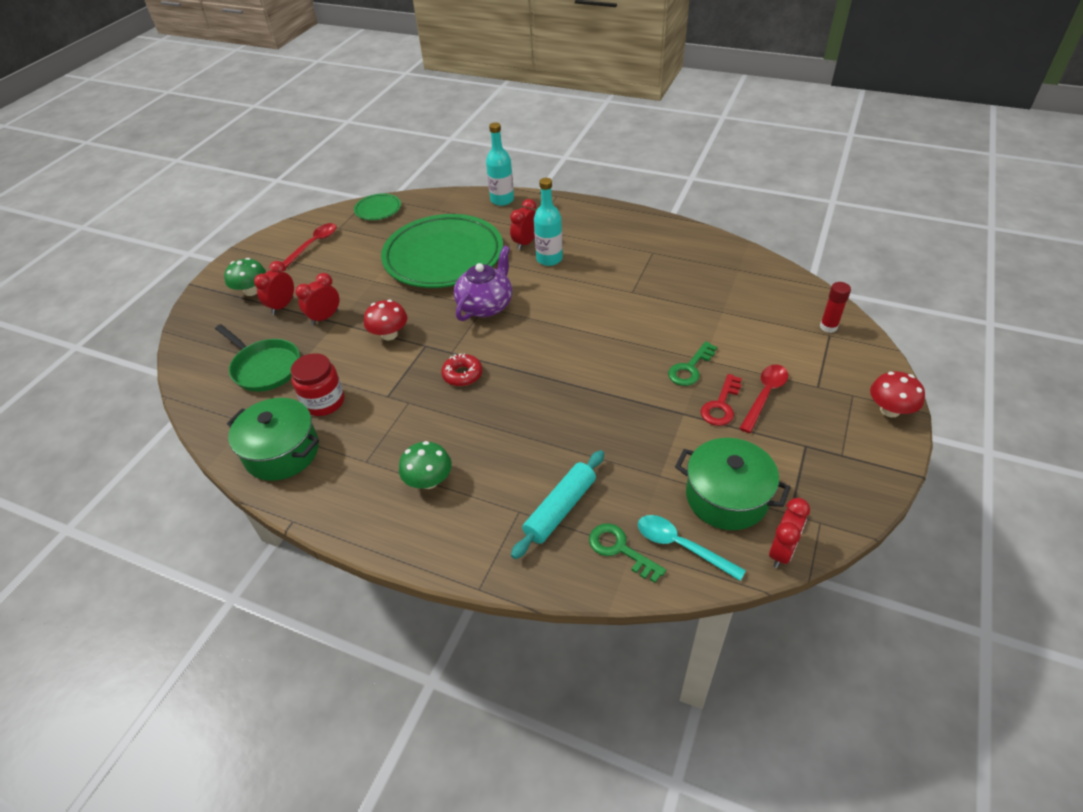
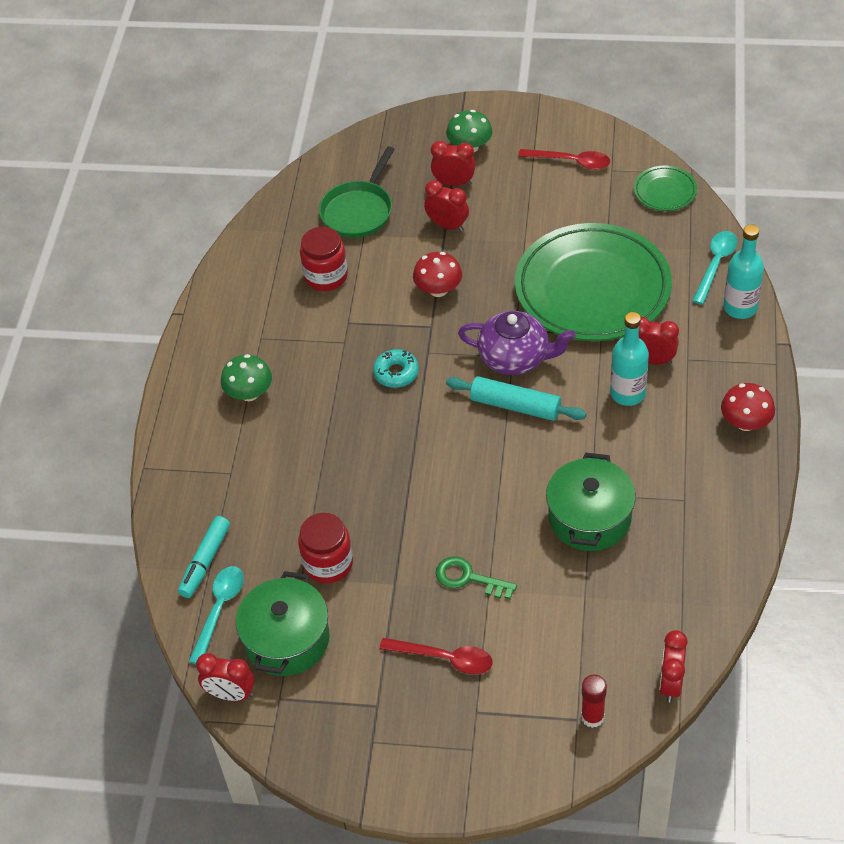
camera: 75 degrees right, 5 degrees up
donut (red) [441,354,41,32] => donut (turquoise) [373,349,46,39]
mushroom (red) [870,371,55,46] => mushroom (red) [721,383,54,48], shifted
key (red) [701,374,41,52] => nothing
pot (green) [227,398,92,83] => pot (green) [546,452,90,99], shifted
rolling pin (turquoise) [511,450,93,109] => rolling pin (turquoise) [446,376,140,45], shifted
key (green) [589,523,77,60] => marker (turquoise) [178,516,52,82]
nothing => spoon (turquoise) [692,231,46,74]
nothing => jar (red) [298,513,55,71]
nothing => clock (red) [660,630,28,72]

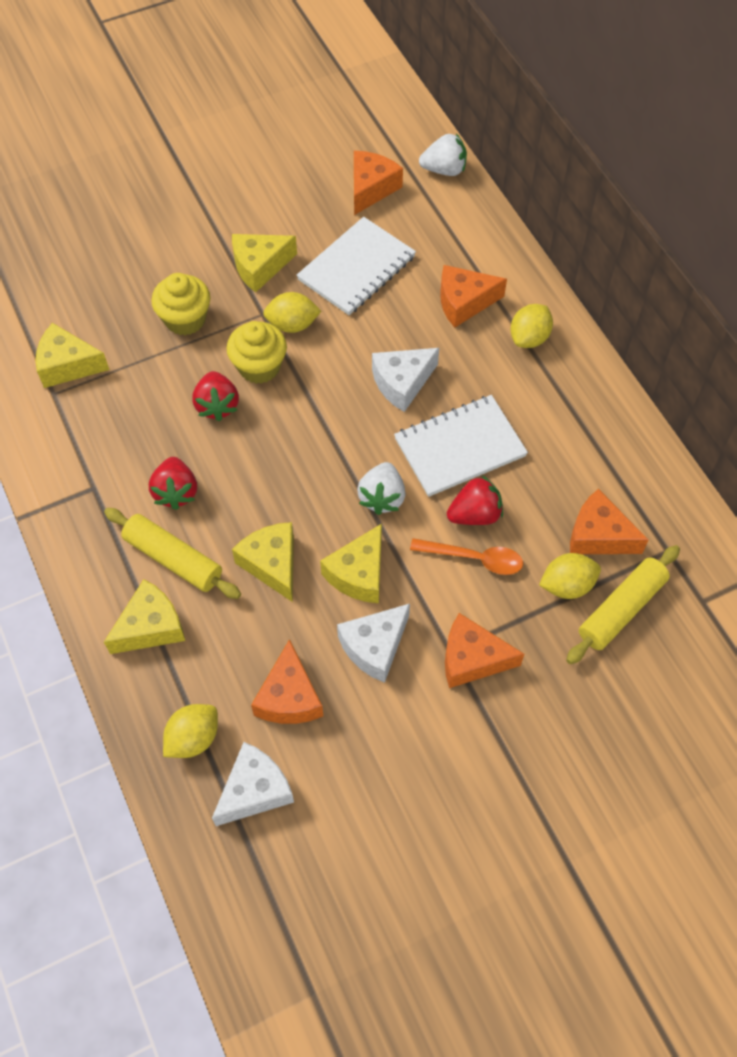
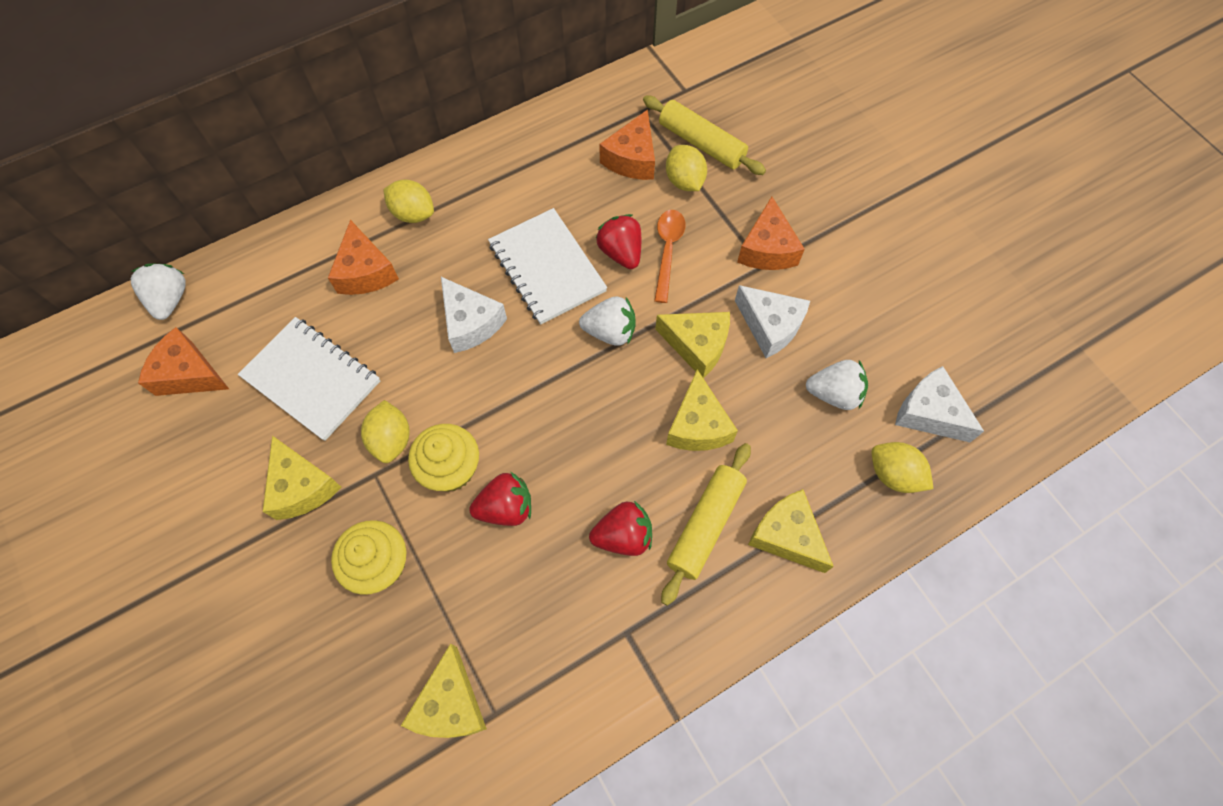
camera: 95 degrees left, 5 degrees up
cheese (yellow) [232,522,62,80] => cheese (yellow) [666,370,72,81], 60 degrees counterclockwise
cheese (orange) [251,639,72,85] => strawberry (white) [806,360,62,50]

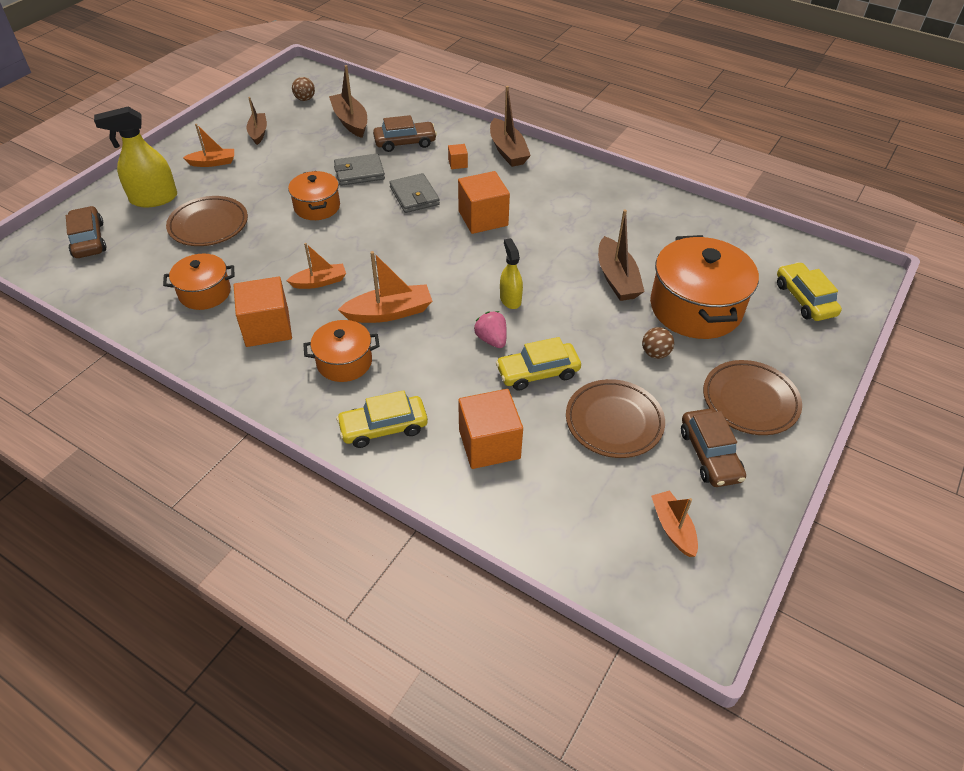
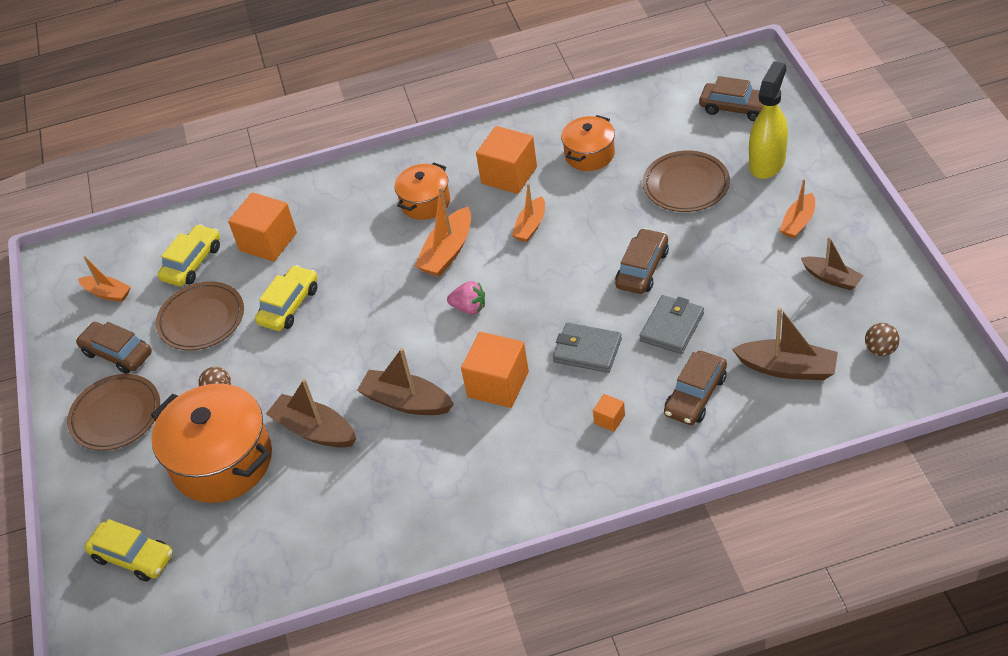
camera: 140 degrees right, 0 degrees up
boat (brown) [490,86,41,81] => boat (brown) [357,348,97,67], shifted
pot (orange) [288,171,52,49] => car (brown) [615,228,54,66]
spray bottle (yellow) [500,238,23,71] => nothing
strawberry (pink) [474,311,33,37] => strawberry (pink) [447,281,38,34], shifted
car (yellow) [336,390,92,58] => car (yellow) [158,224,62,62], shifted

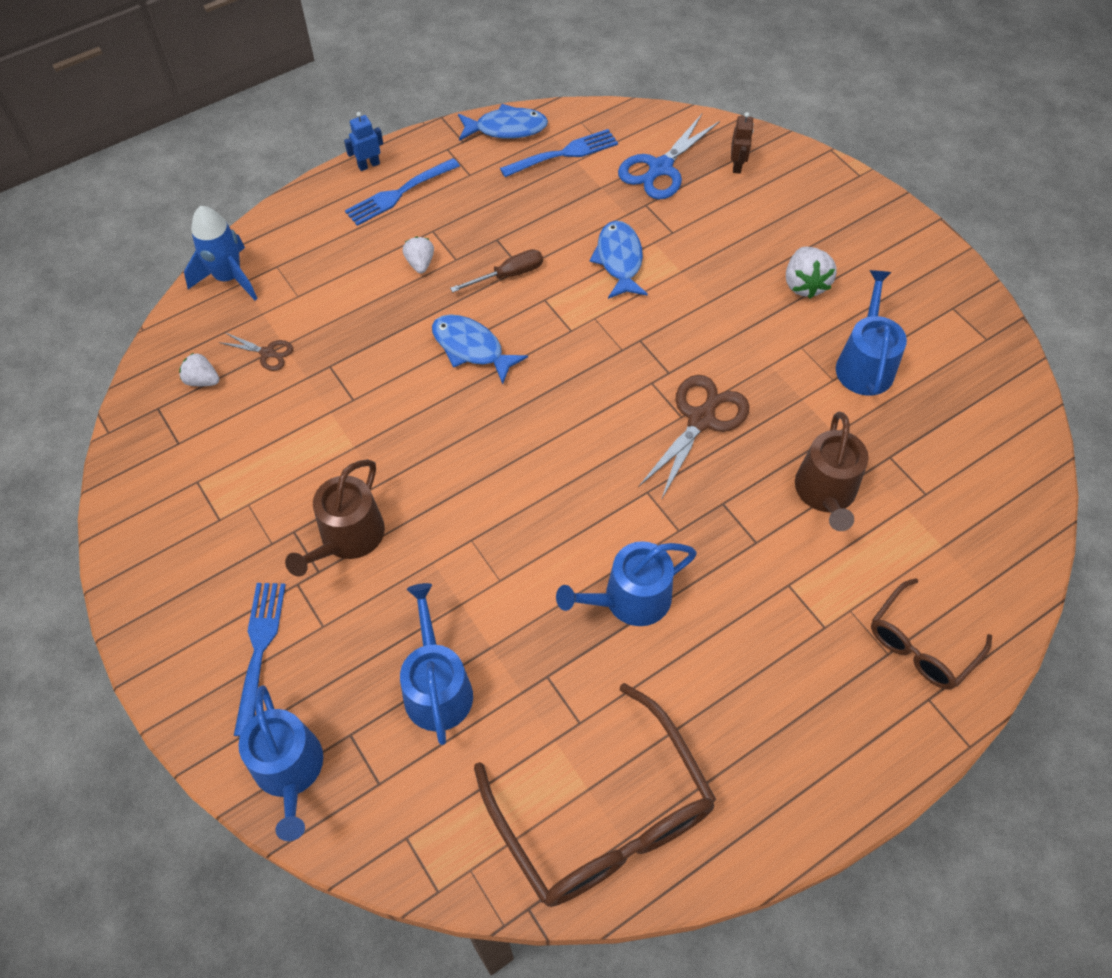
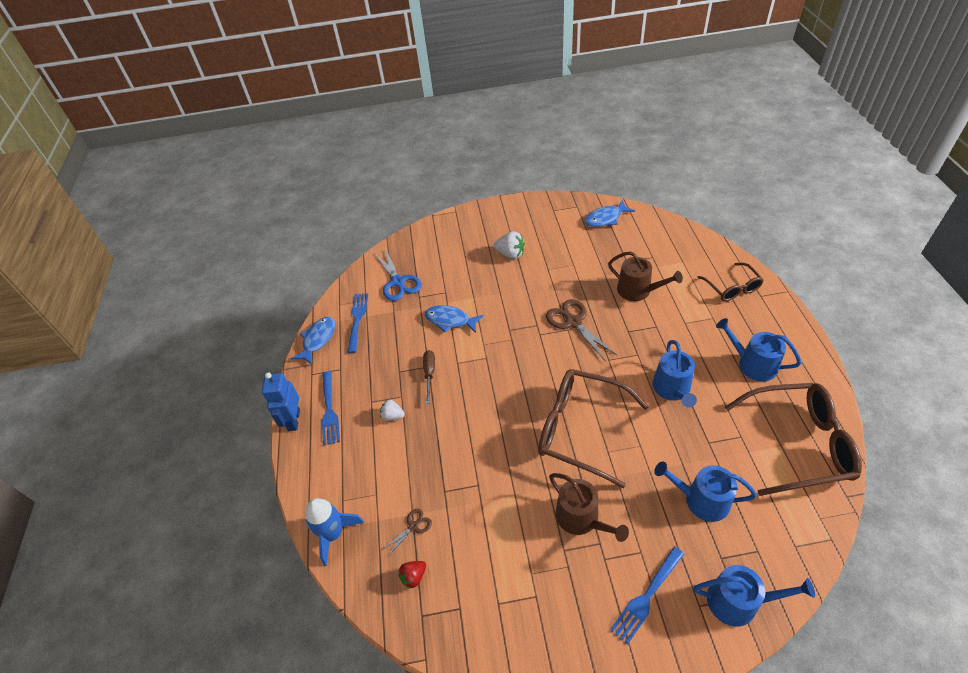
camera: 60 degrees left, 10 degrees down
robot (blue) [344,112,39,59] => robot (blue) [262,372,38,59], x1.68
robot (brown) [731,112,23,61] => nothing
watering can (blue) [836,270,71,126] => watering can (blue) [716,318,85,63], shifted
fish (blue) [432,314,96,70] => fish (blue) [585,200,50,27], shifted
strawberry (white) [179,353,40,33] => strawberry (red) [399,561,27,28]
fork (blue) [234,583,52,153] => fork (blue) [610,546,74,99], 75 degrees counterclockwise
nothing => glasses (brown) [538,369,111,119]

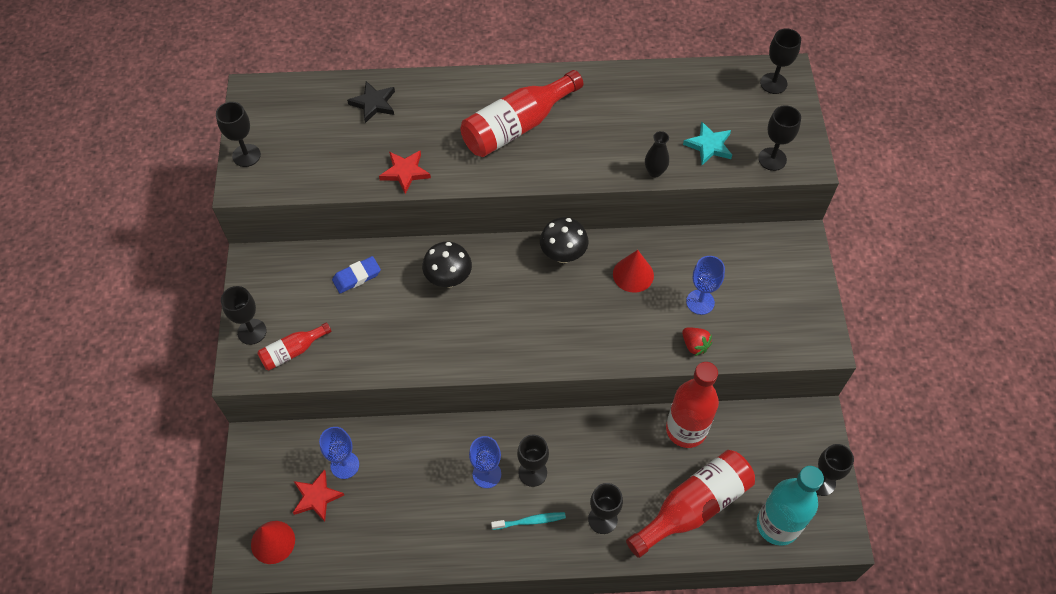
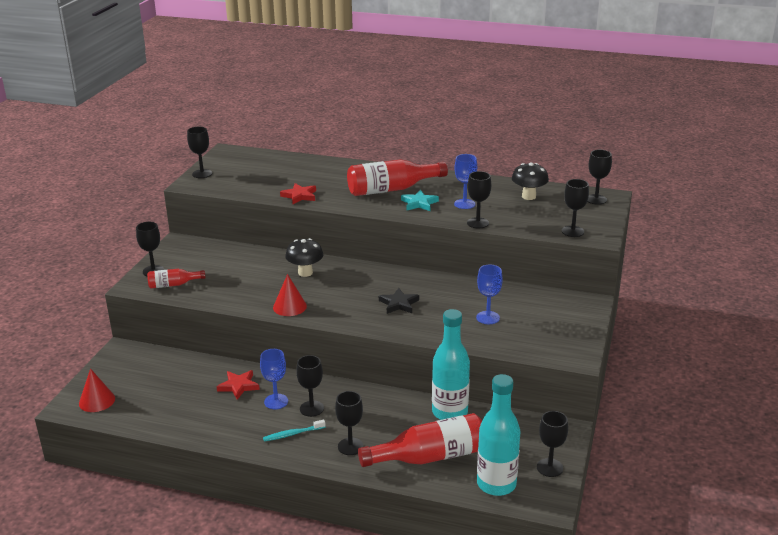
camera: 20 degrees right, 30 degrees down
star (black) [347,81,48,42] => star (black) [379,288,40,26], shifted
star (turquoise) [683,122,49,43] => star (turquoise) [401,190,38,21], shifted
vase (black) [645,131,24,46] => goblet (black) [467,171,24,57]
mushroom (black) [540,217,49,46] => mushroom (black) [512,163,37,37], shifted
cone (red) [613,250,41,43] => cone (red) [273,274,34,42], shifted
eraser (blue) [332,256,49,37] => nothing
strawberry (red) [682,328,30,28] => nothing
bottle (red) [666,362,53,86] => bottle (turquoise) [432,309,38,111]
goblet (blue) [319,427,40,52] => goblet (blue) [454,154,23,55], shifted
star (red) [293,469,51,53] => star (red) [217,370,43,30], shifted
toothbrush (turquoise) [491,512,75,18] => toothbrush (turquoise) [263,419,63,23], 150 degrees clockwise

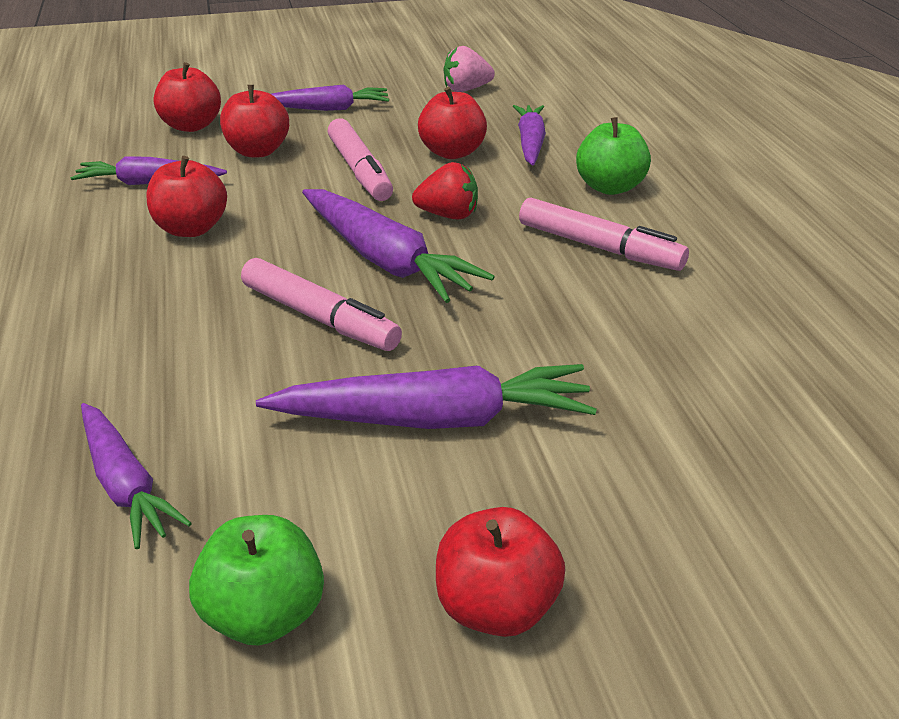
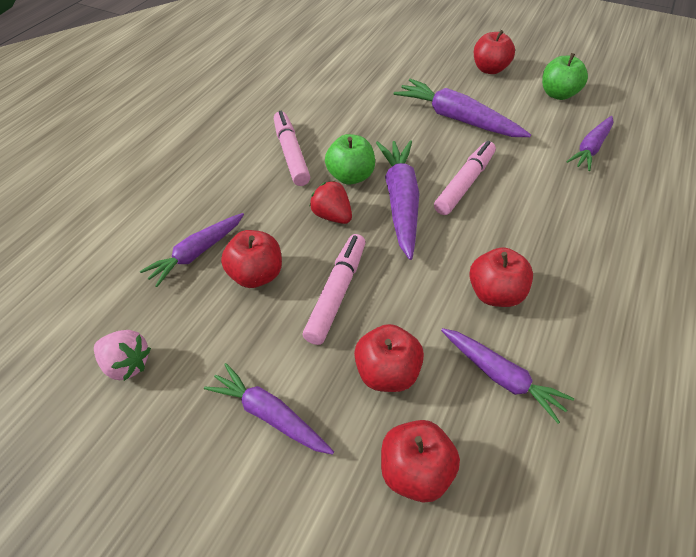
camera: 140 degrees left, 15 degrees up
apple (green) [576,117,75,78] => apple (green) [325,134,50,51], shifted
marker (pink) [241,258,161,93] => marker (pink) [434,141,62,74], 45 degrees clockwise
carrot (purple) [81,403,111,146] => carrot (purple) [566,116,47,55], 150 degrees counterclockwise

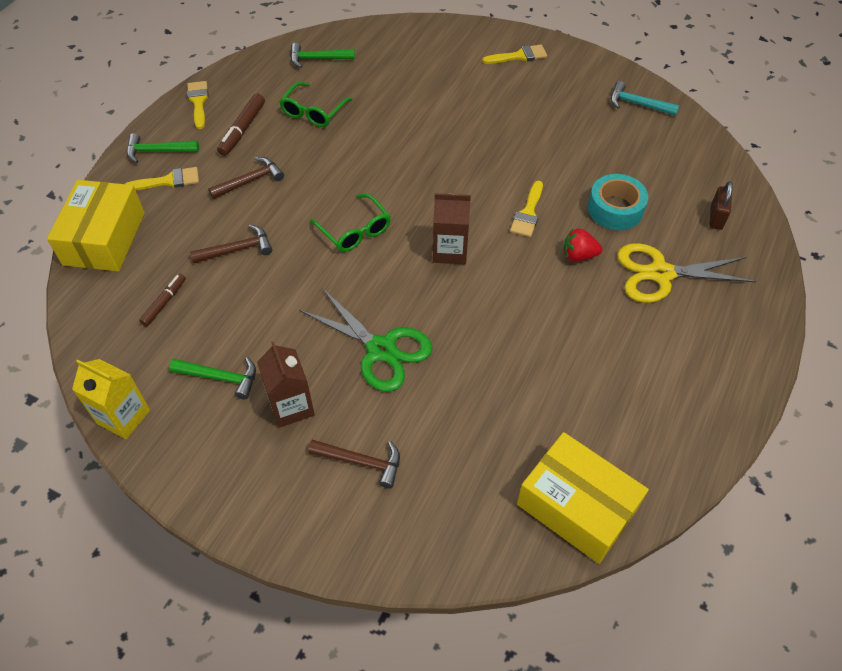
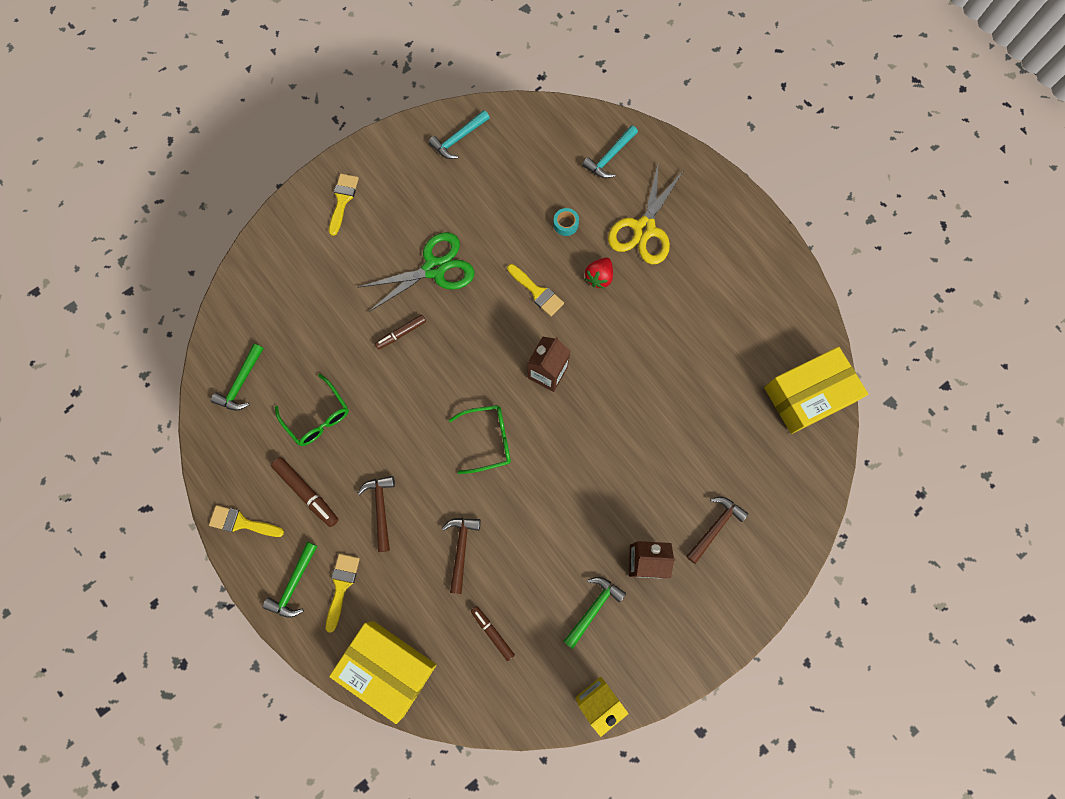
camera: 65 degrees left, 20 degrees up
tape (turquoise) [588,174,60,56] => tape (turquoise) [553,208,26,28], x0.51
padlock (brown) [709,181,24,49] => hammer (turquoise) [582,125,56,53]
scissors (green) [299,288,134,104] => scissors (green) [357,232,118,80], shifted
nothing => marker (brown) [375,315,51,35]

